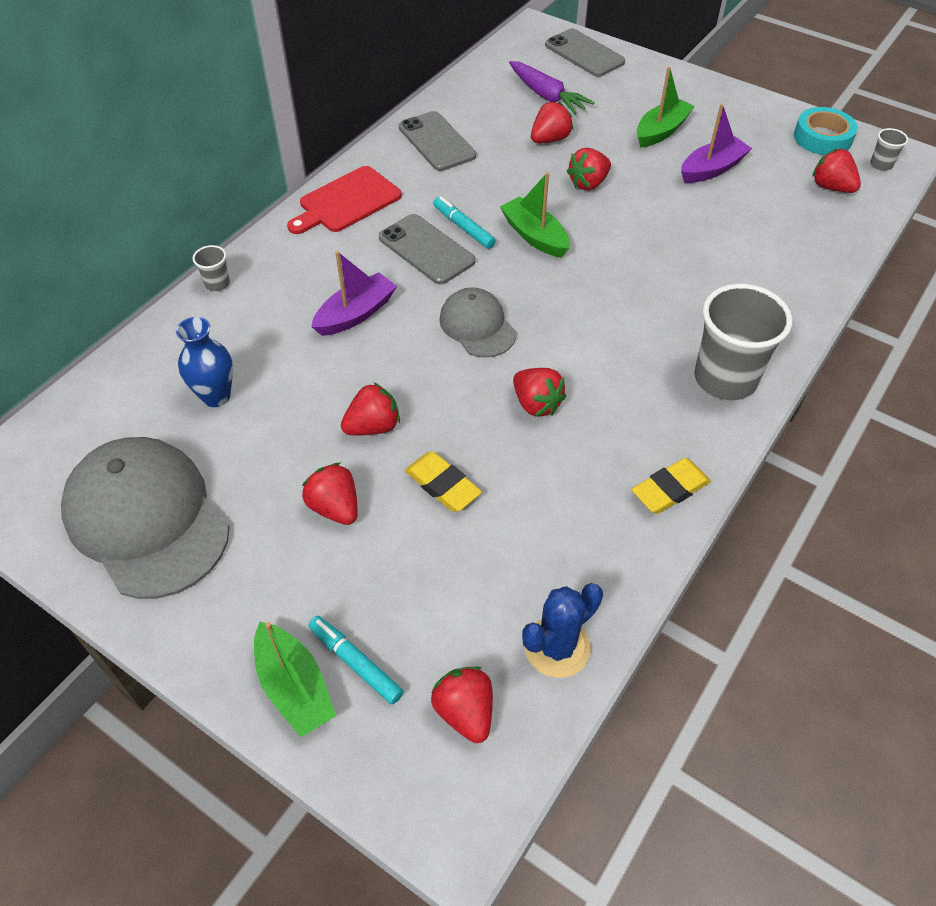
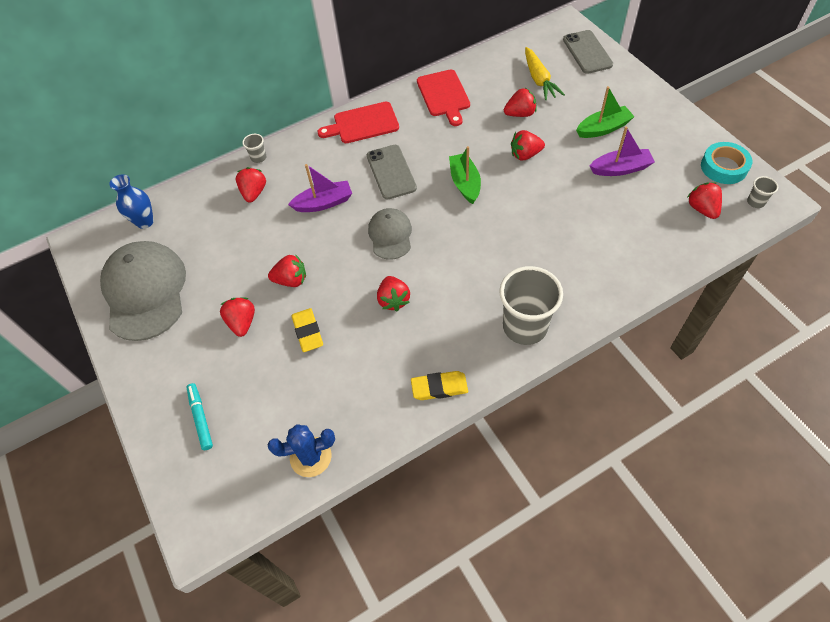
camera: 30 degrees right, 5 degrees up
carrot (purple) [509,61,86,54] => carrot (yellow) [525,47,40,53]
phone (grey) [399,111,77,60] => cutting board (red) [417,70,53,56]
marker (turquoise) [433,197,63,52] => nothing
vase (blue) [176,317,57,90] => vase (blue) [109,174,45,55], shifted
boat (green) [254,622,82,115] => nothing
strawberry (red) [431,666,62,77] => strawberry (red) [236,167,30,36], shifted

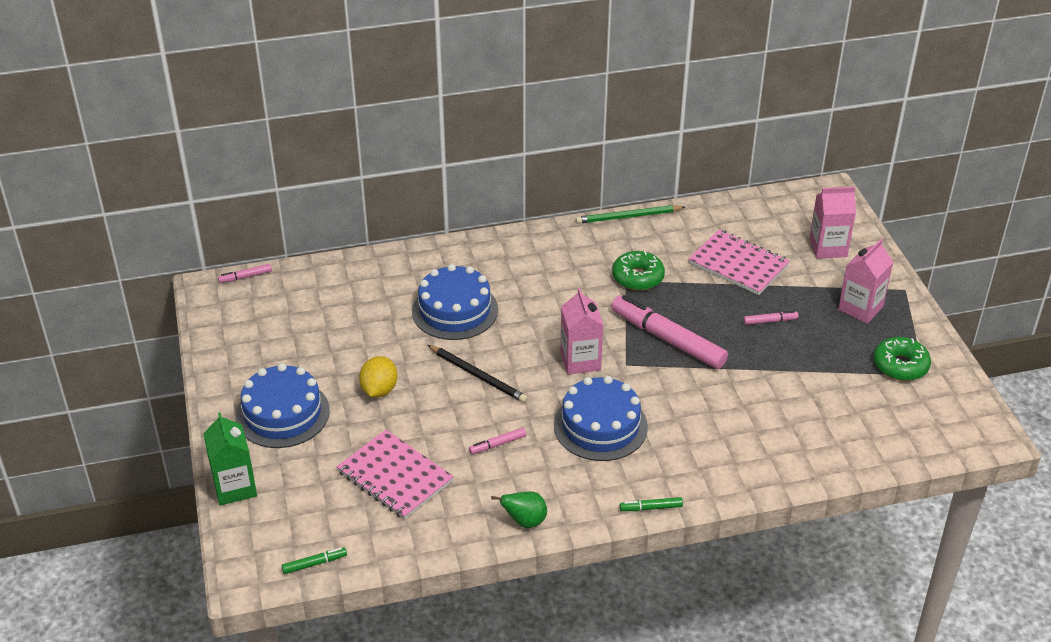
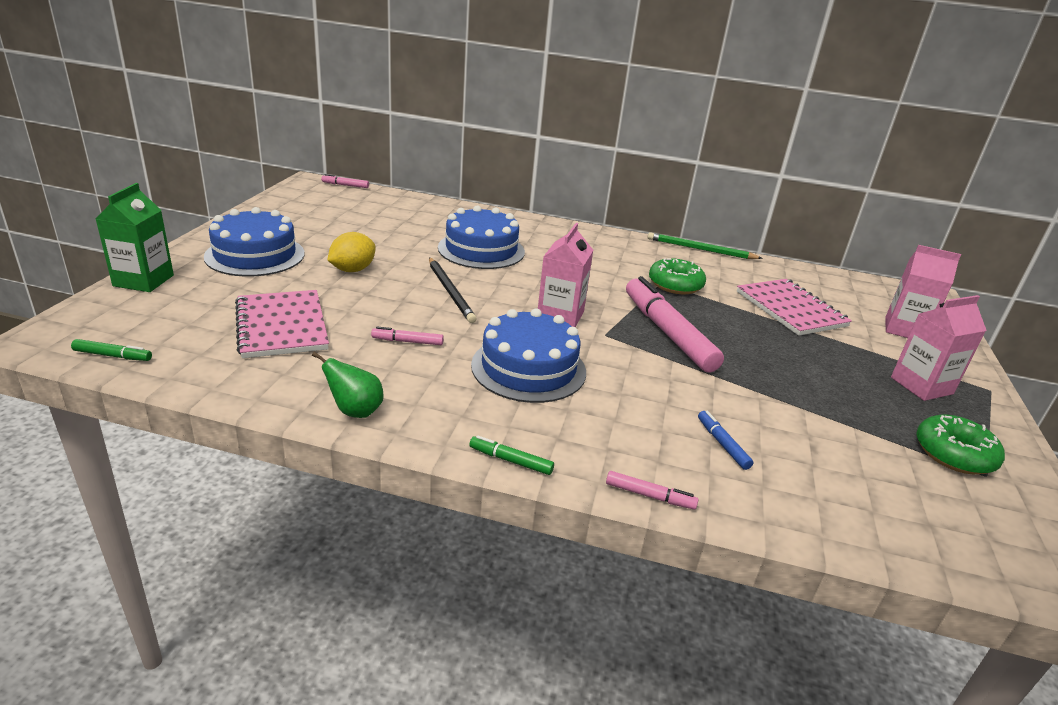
camera: 25 degrees right, 10 degrees down
marker (pink) [743,311,55,14] => marker (pink) [606,471,92,39], shifted
nothing => marker (blue) [698,411,56,59]

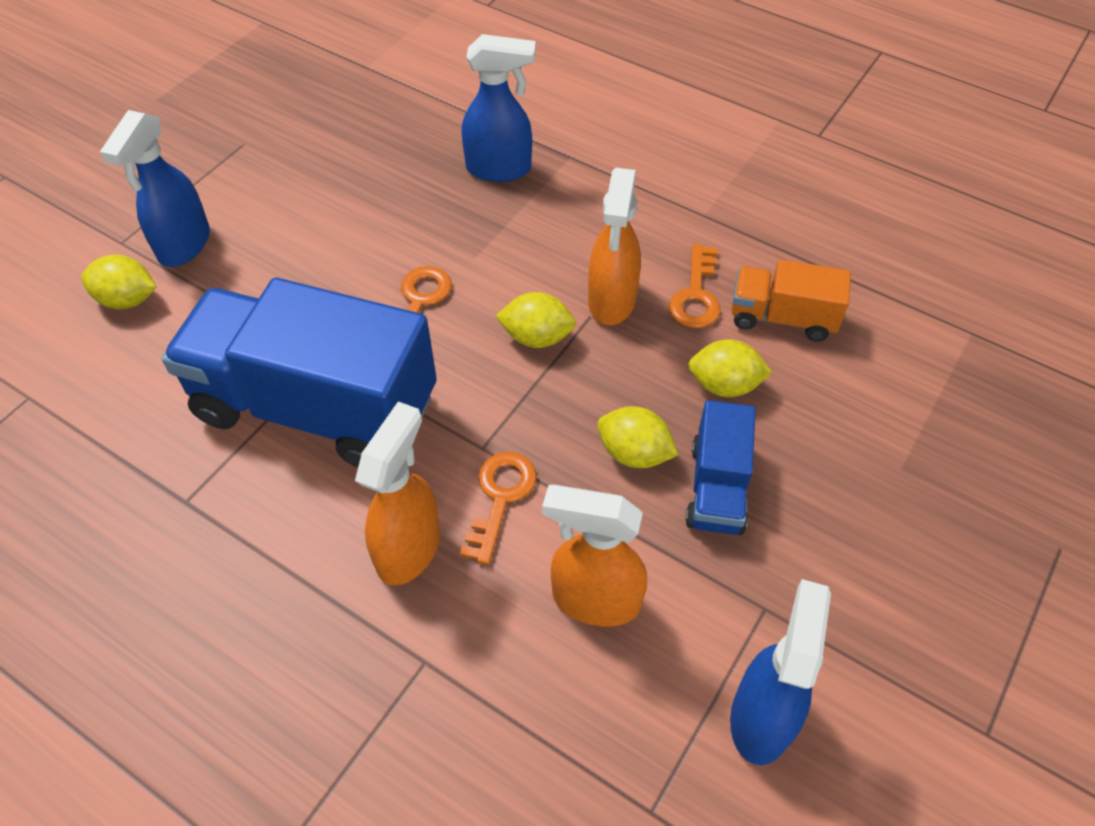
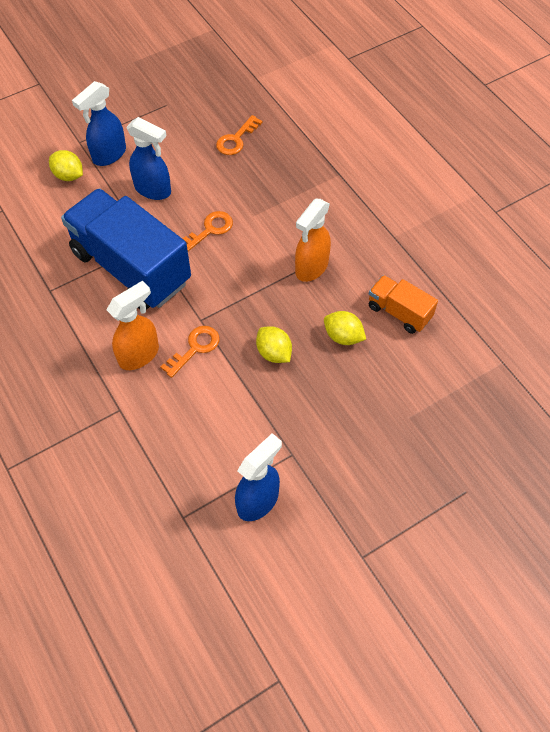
camera: 25 degrees right, 5 degrees up
spray bottle (blue) [462,34,74,148] => spray bottle (blue) [126,117,45,83], shifted
key (orange) [669,244,51,84] => key (orange) [216,115,47,40], shifted
lemon (yellow) [496,292,80,56] => nothing
truck (blue) [685,400,71,135] => nothing
spray bottle (orange) [542,484,105,143] => nothing

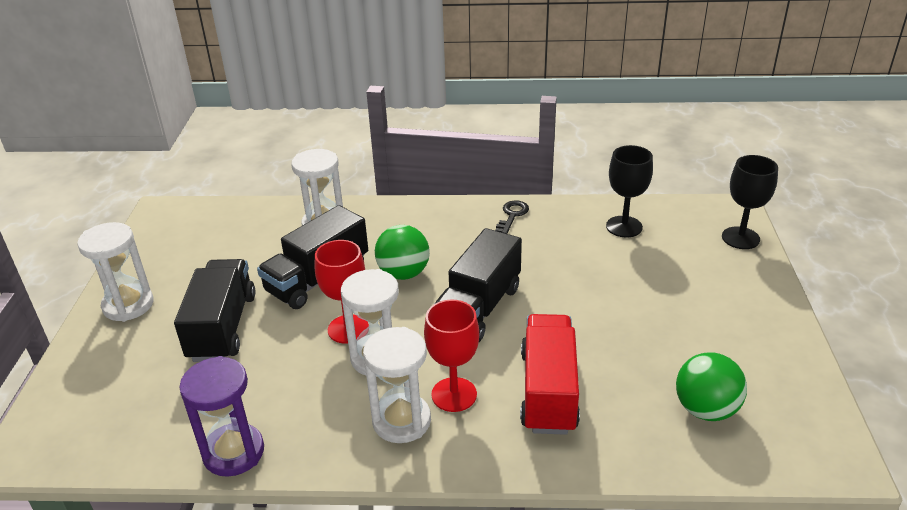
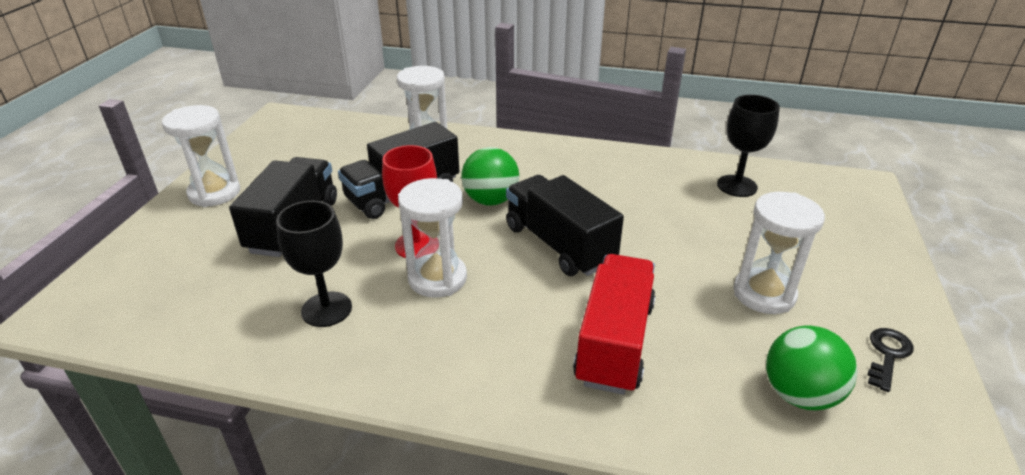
camera: 10 degrees right, 0 degrees up
goblet (black) [722,155,56,94] => goblet (black) [276,201,76,126], shifted
key (black) [495,200,34,34] => key (black) [868,328,46,64], shifted
truck (black) [436,228,86,114] => truck (black) [506,175,118,101], 105 degrees clockwise
goblet (red) [424,300,55,112] => nothing
hourglass (white) [363,327,68,116] => hourglass (white) [733,192,92,122], shifted
hourglass (purple) [179,356,85,121] => nothing

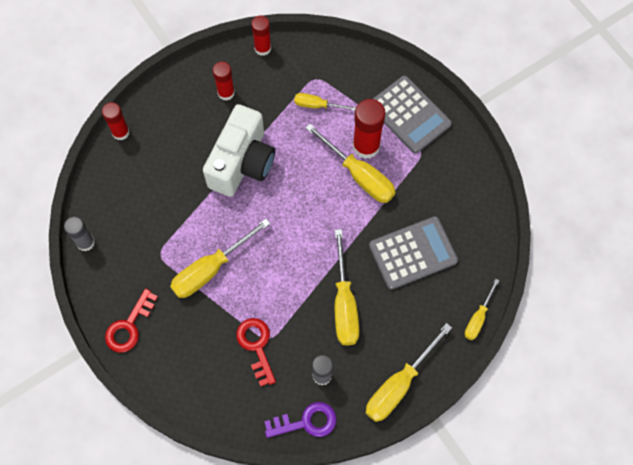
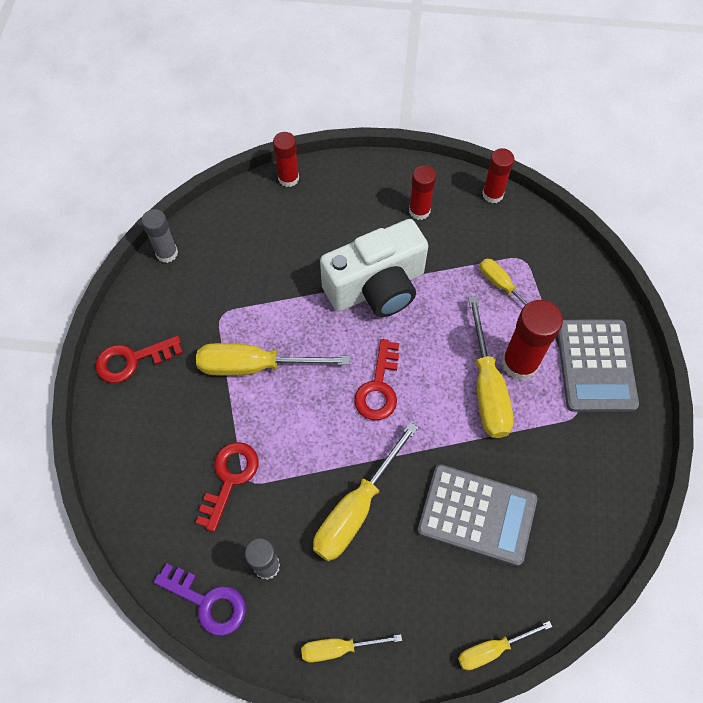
camera: 40 degrees right, 5 degrees down
screwdriver (yellow) [366,323,86,99] => screwdriver (yellow) [301,634,101,28], x0.57
nothing => key (red) [354,339,45,81]

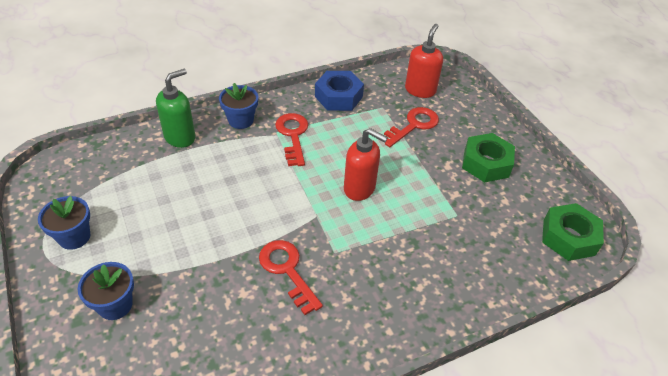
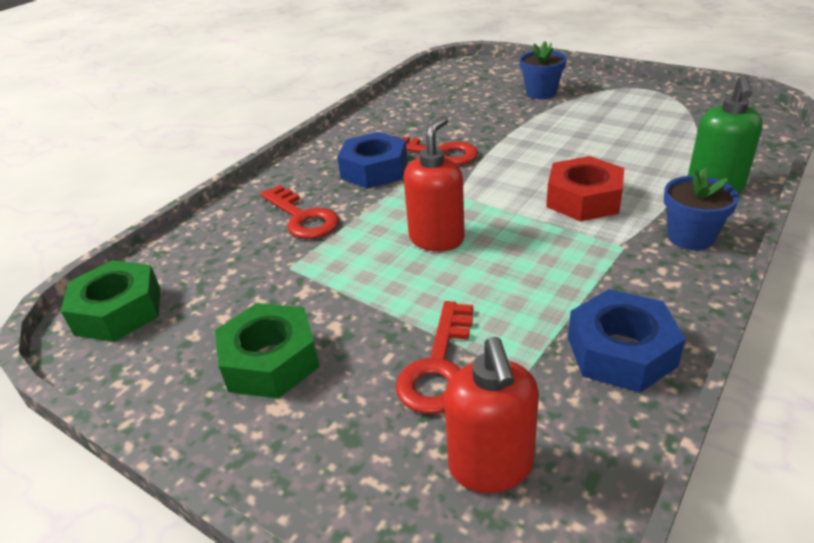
camera: 155 degrees right, 10 degrees down
key (red) [275,113,33,53] => key (red) [260,185,79,54], shifted
soap dispenser (red) [344,128,44,73] => soap dispenser (red) [404,116,61,135], 120 degrees clockwise
flower pot (blue) [38,196,52,54] => nothing
nothing => nut (blue) [337,132,71,57]
nothing => nut (red) [546,156,78,66]

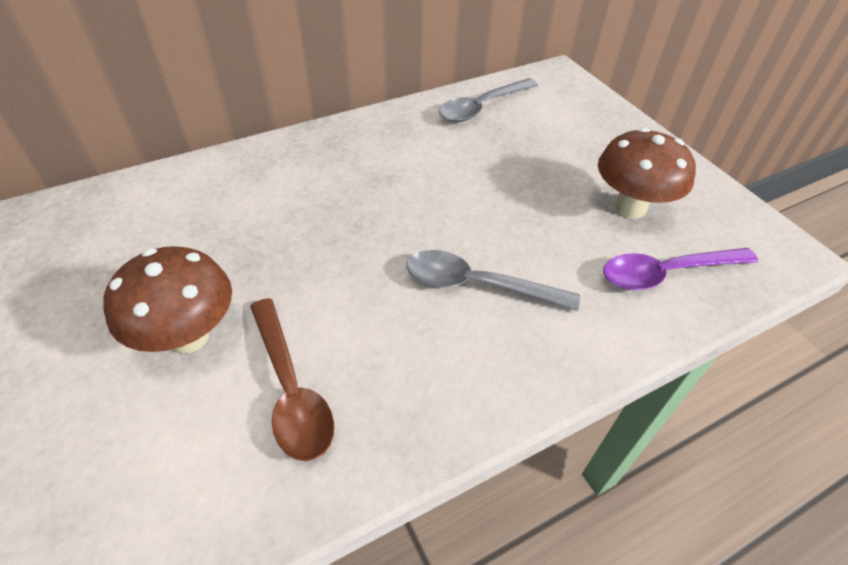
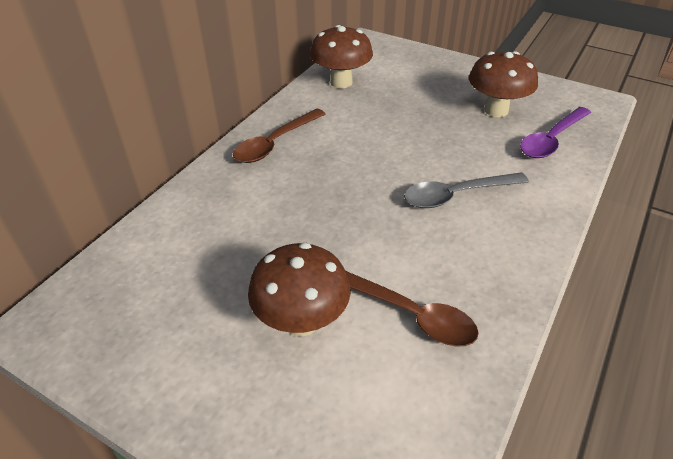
camera: 30 degrees left, 5 degrees down
spoon (grey) [439,78,99,44] => mushroom (brown) [310,25,63,64]
nothing => spoon (brown) [233,108,92,55]

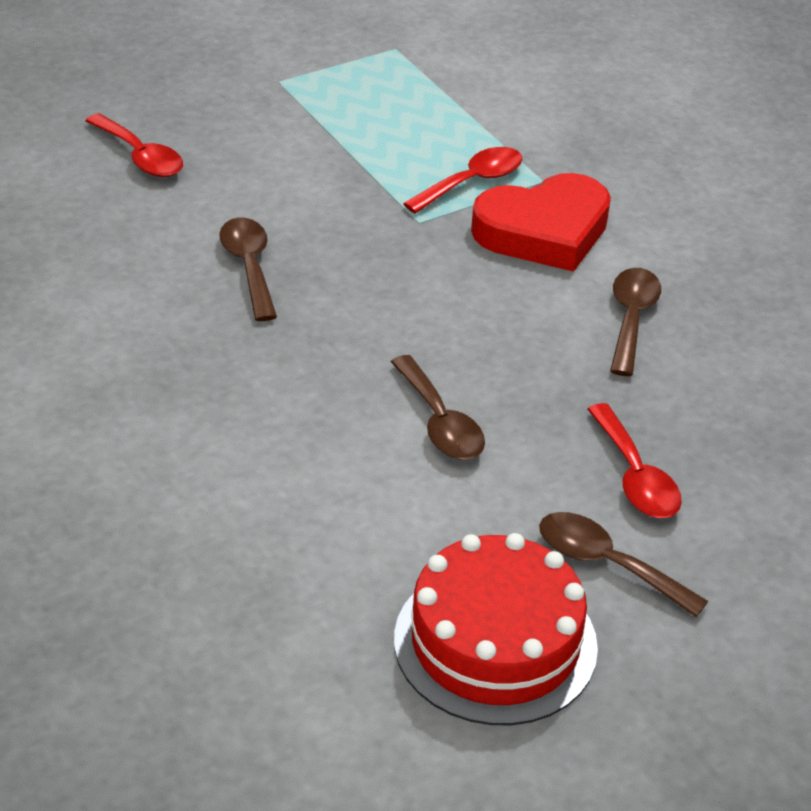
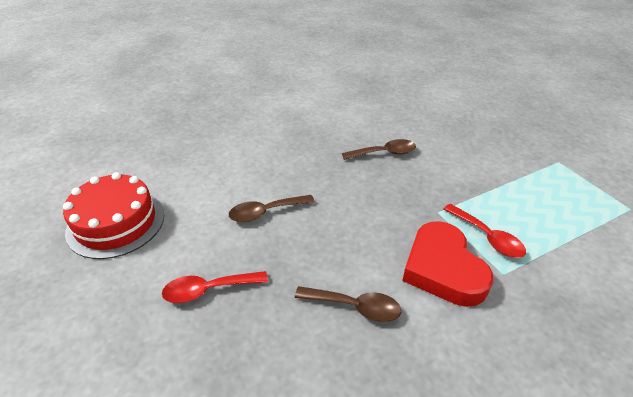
camera: 95 degrees right, 0 degrees up
spoon (red) [86,113,97,64] => nothing
spoon (brown) [539,512,169,105] => nothing

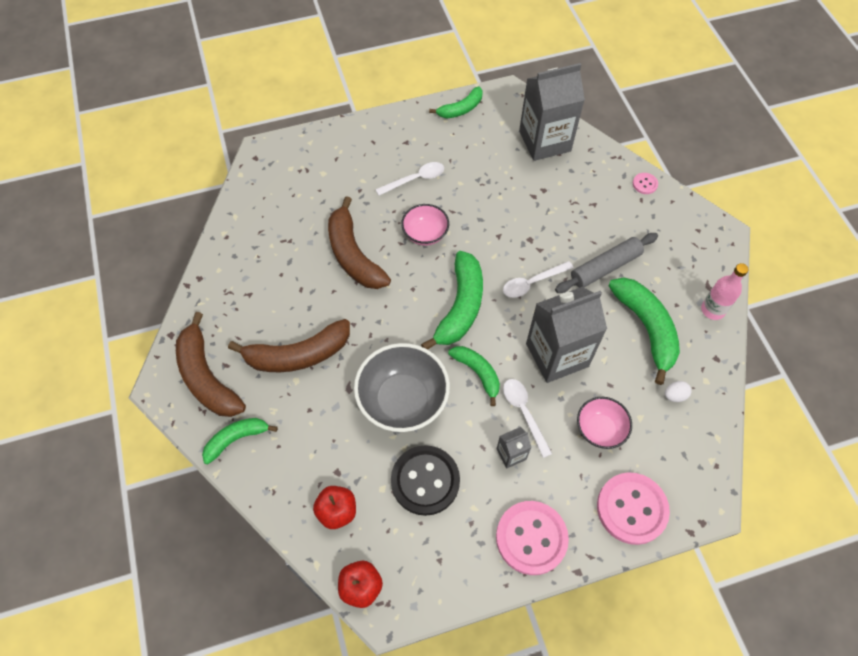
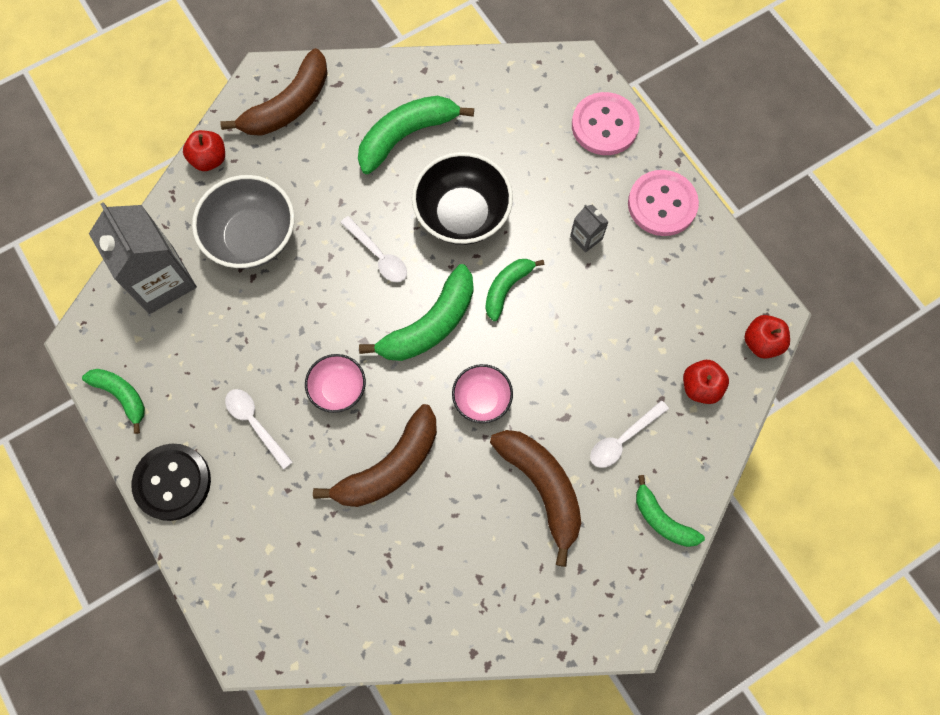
camera: 105 degrees left, 10 degrees up
button (pink) [633,173,25,21] => apple (red) [183,130,42,41]
rolling pin (grey) [555,233,103,60] => nothing
banana (green) [421,251,62,99] => banana (green) [359,264,114,97], 135 degrees clockwise
bottle (pink) [701,263,48,57] => nothing
carton (grey) [526,287,81,96] => bowl (black) [412,152,101,93]
banana (brown) [176,312,70,105] => banana (brown) [220,48,108,88], shifted
bowl (grey) [354,343,96,89] => bowl (grey) [192,175,103,94], shifted
spoon (white) [503,379,49,79] => spoon (white) [590,400,79,68], shifted
egg (white) [665,381,26,21] => nothing
bowl (pink) [577,397,55,52] => bowl (pink) [452,364,61,59], shifted
button (black) [391,445,69,71] => button (black) [131,444,80,77], shifted

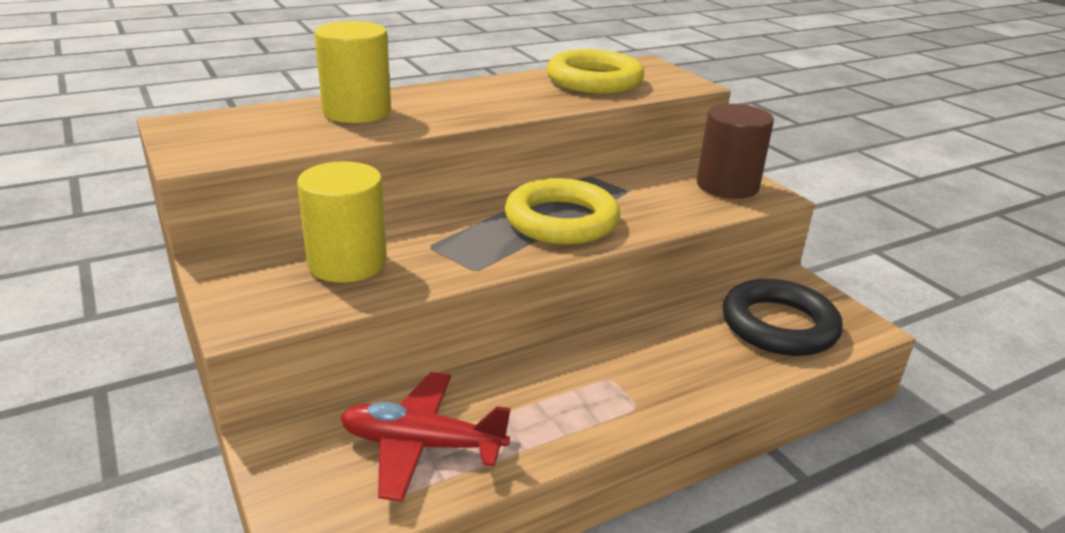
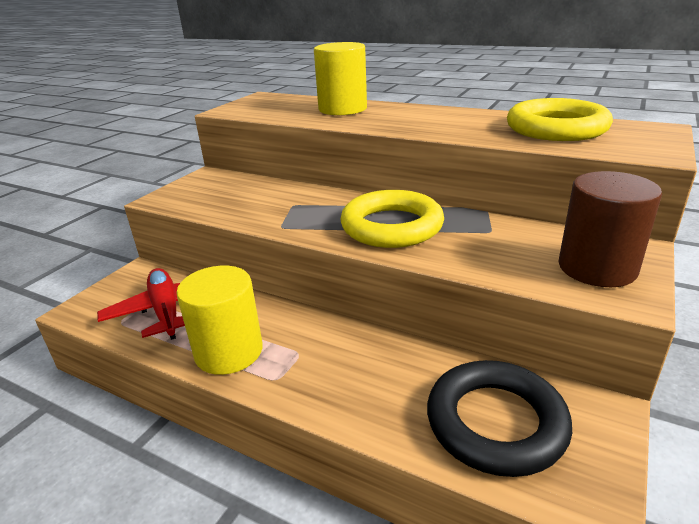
camera: 60 degrees right, 0 degrees up
cylinder (yellow) [297,161,90,122] => cylinder (yellow) [176,266,87,109], shifted

